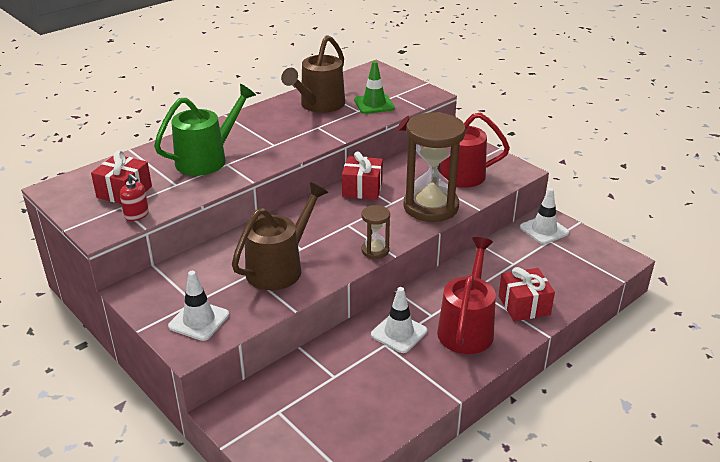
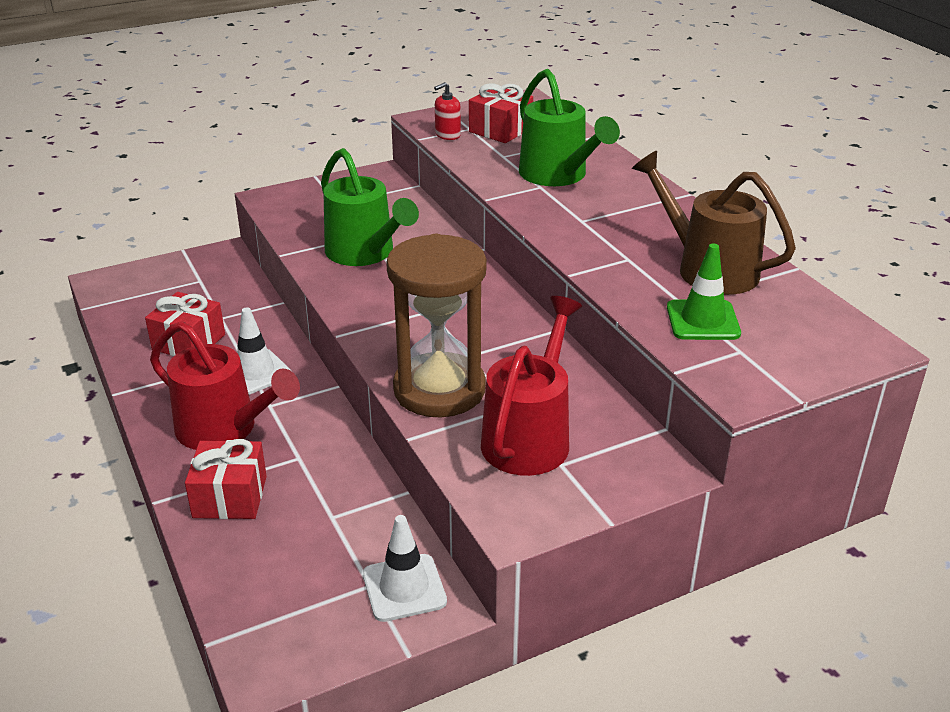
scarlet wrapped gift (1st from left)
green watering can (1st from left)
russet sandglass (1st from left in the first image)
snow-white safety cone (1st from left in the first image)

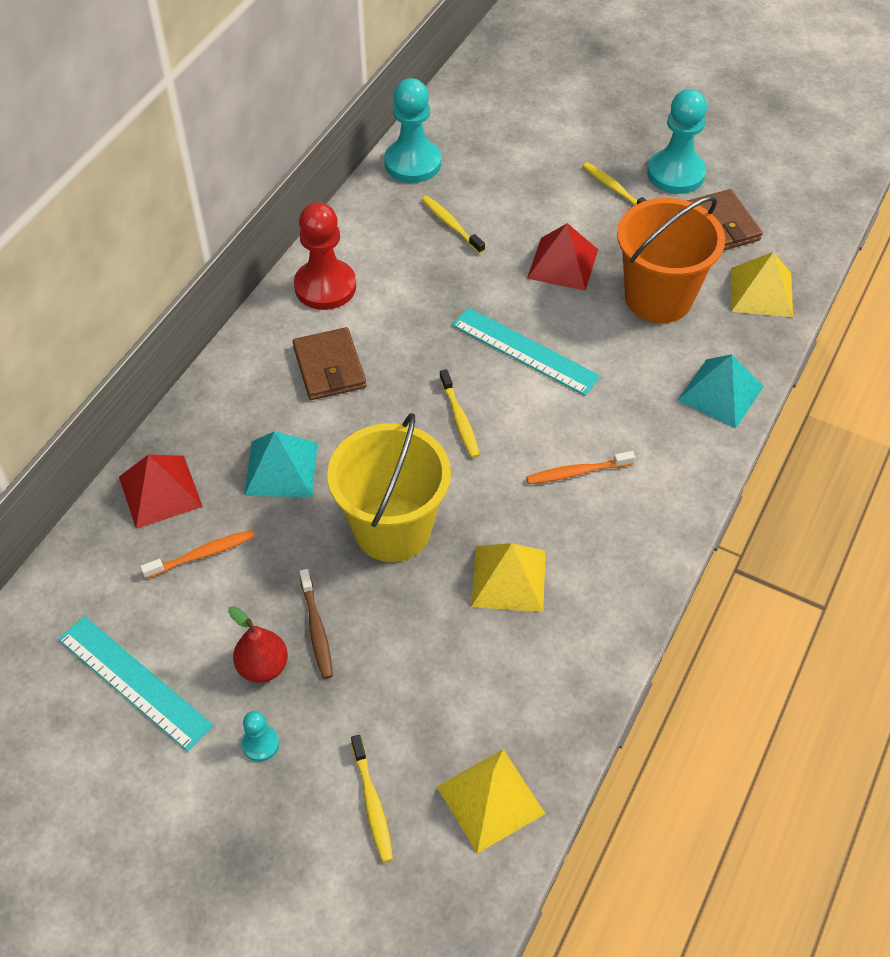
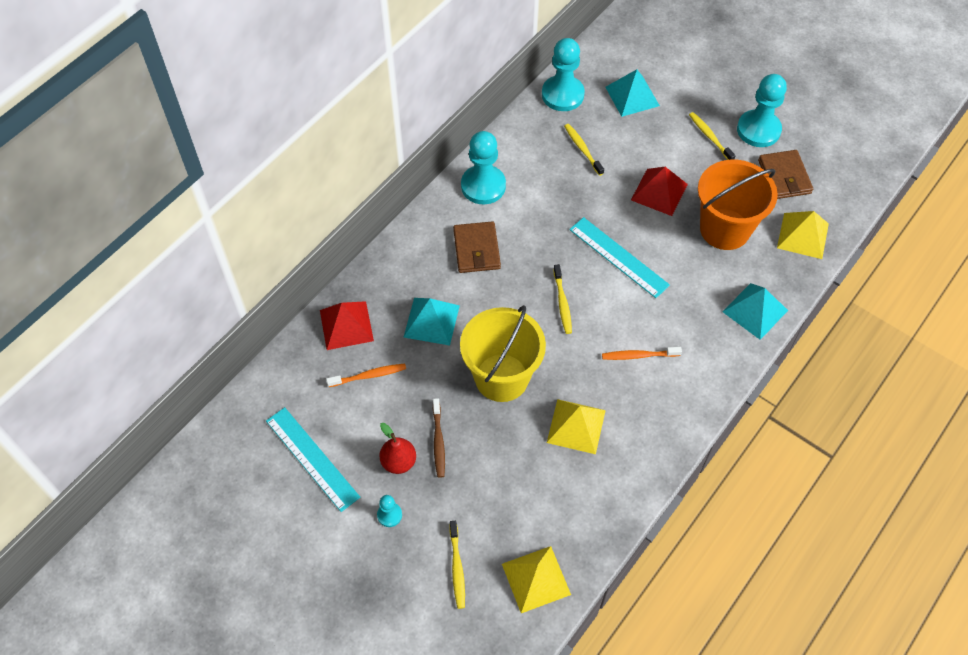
teal game pawn (2nd from left)
teal pyramid (2nd from left)

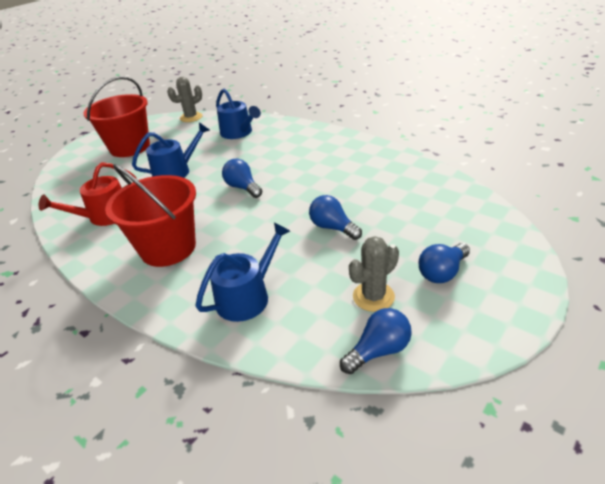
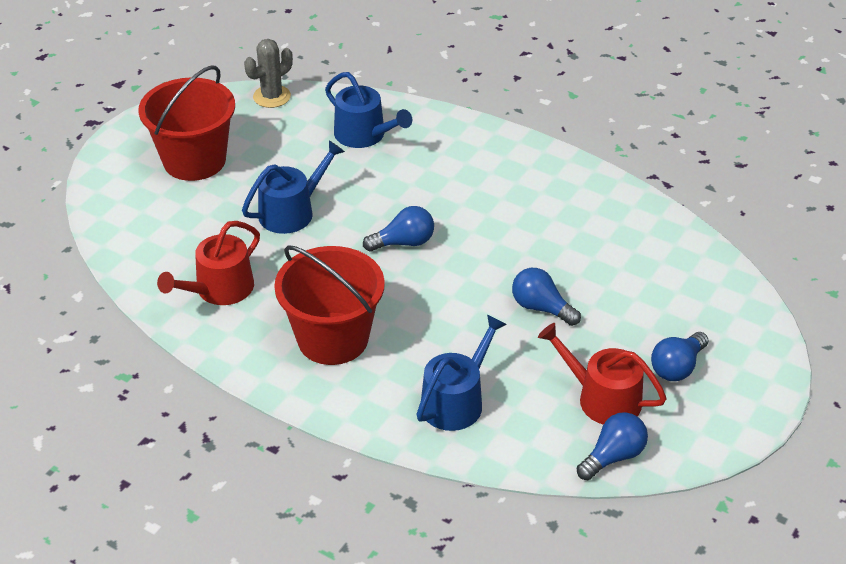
cobalt lightbulb (1st from left)
scarlet watering can (2nd from left)

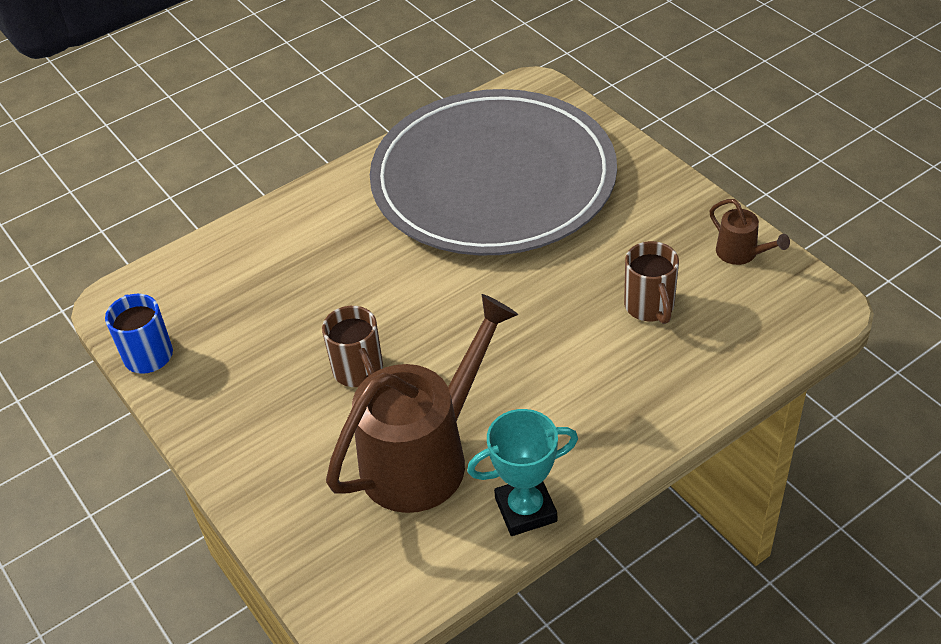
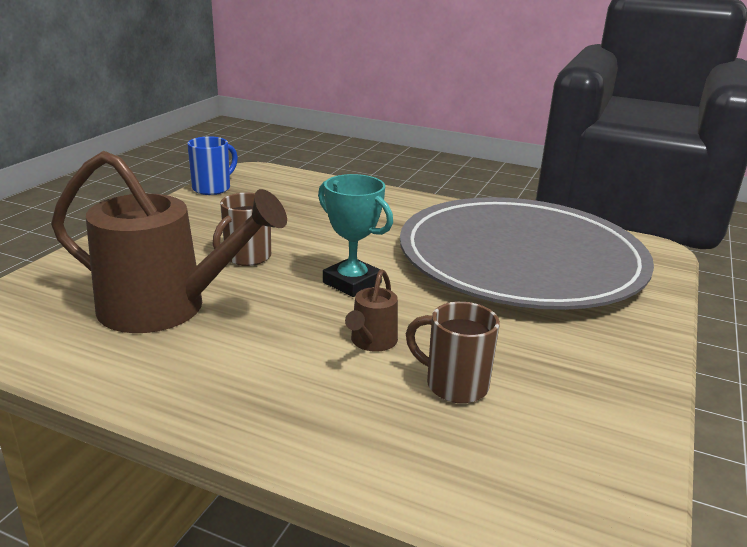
russet watering can (2nd from left)
russet tea mug (2nd from left)
teal award cup

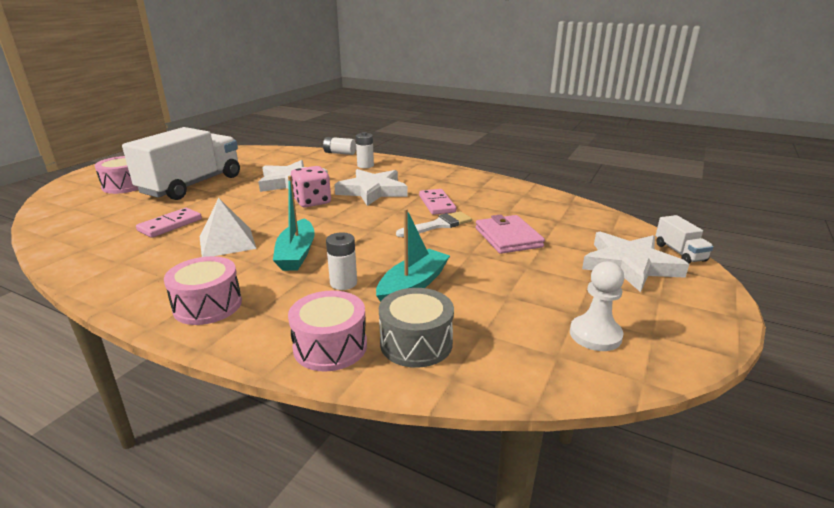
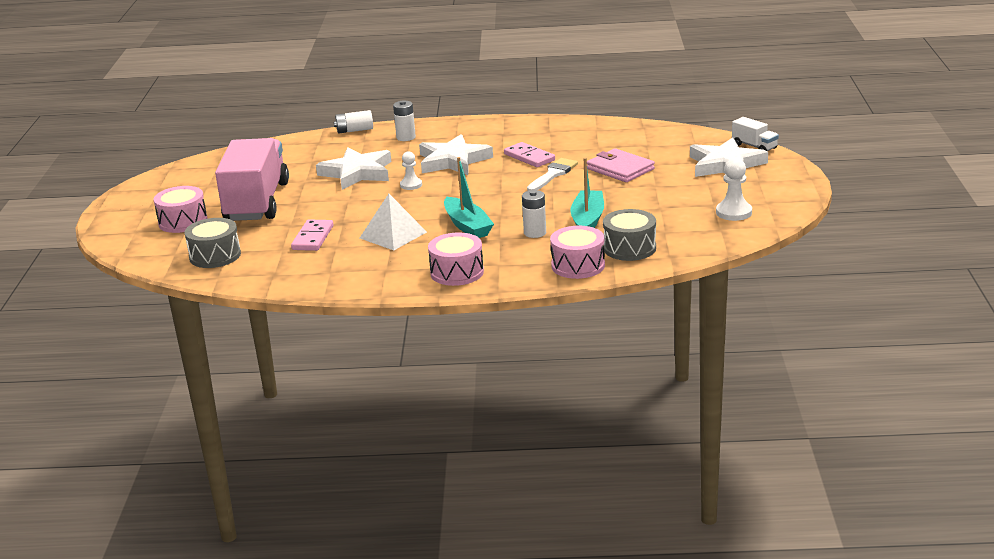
rosy truck
snow-white game pawn (1st from left)
grey snare drum (1st from left)

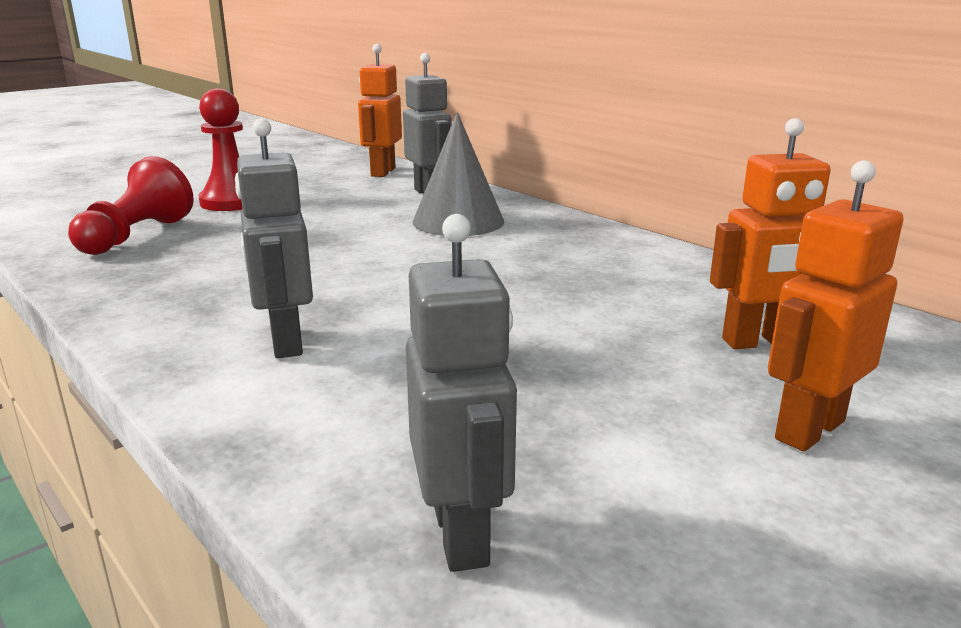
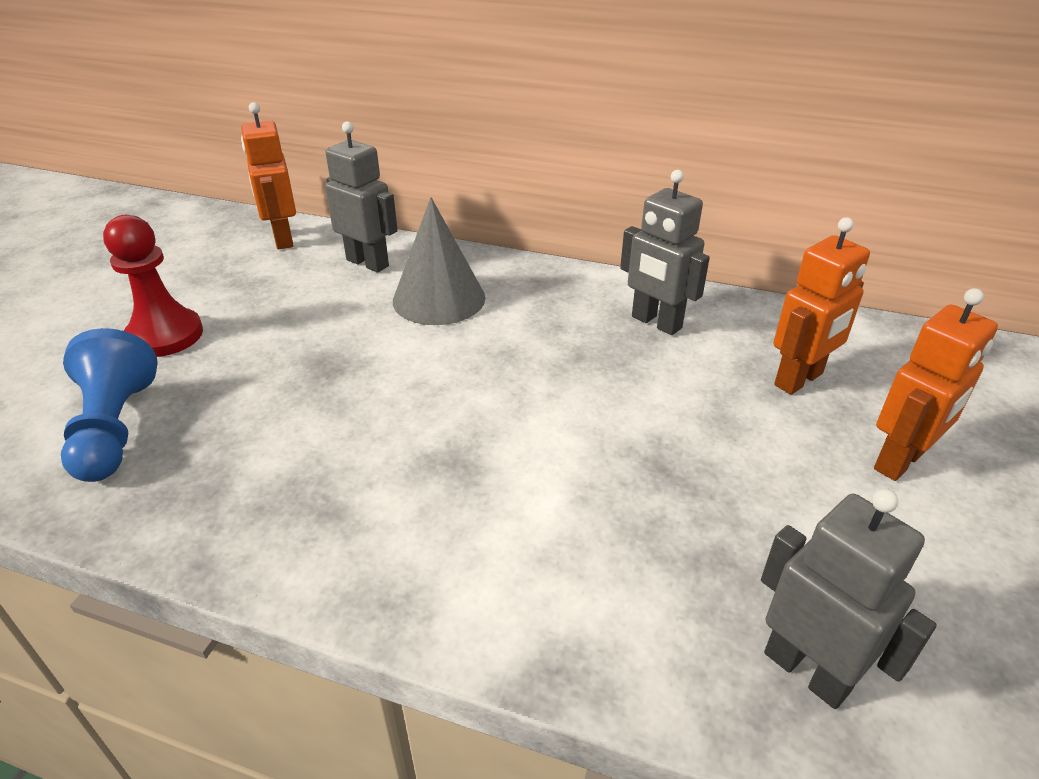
grey toy robot (2nd from left)
cobalt game pawn
bright orange toy robot (3rd from left)

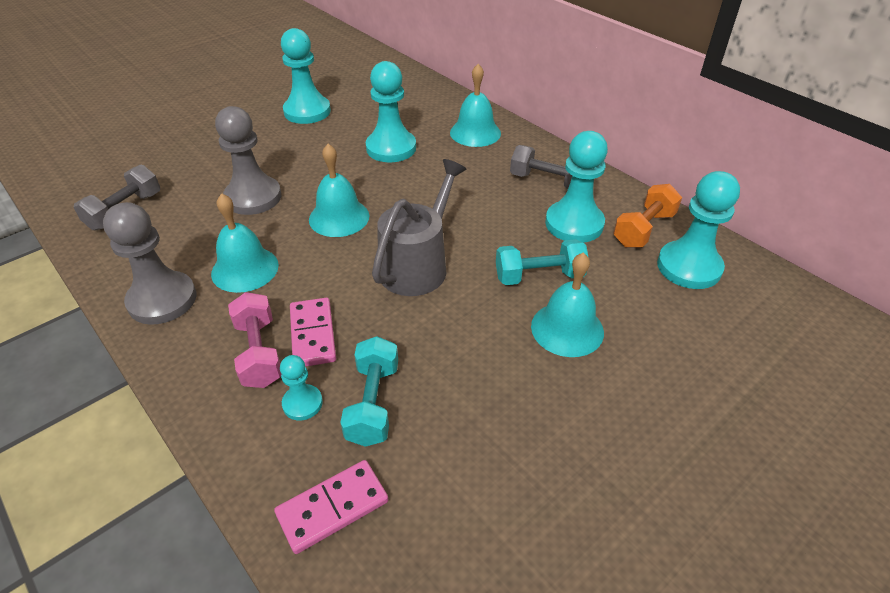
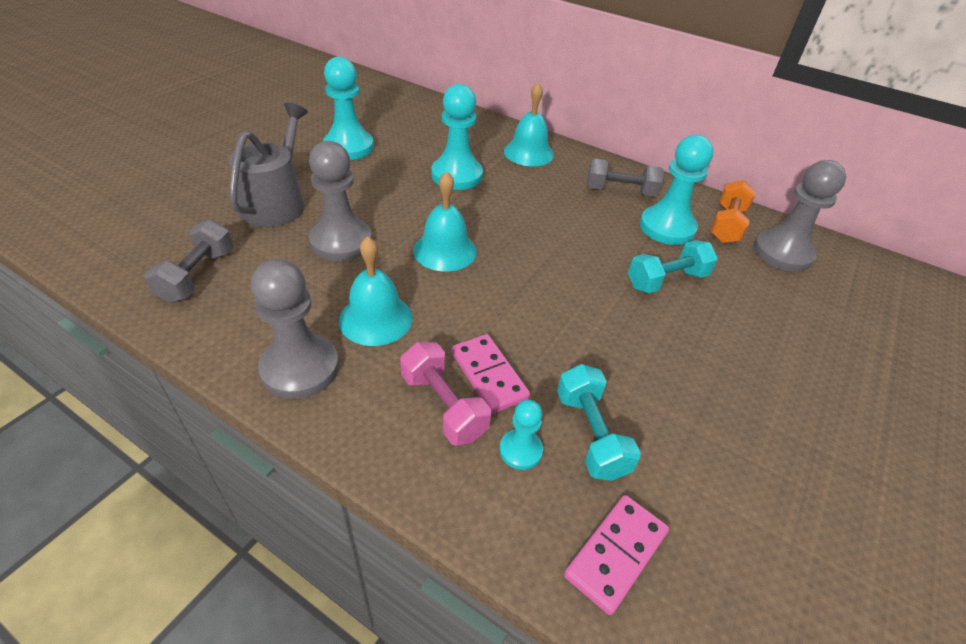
grey watering can
grey game pawn (3rd from left)
teal school bell (4th from left in the first image)

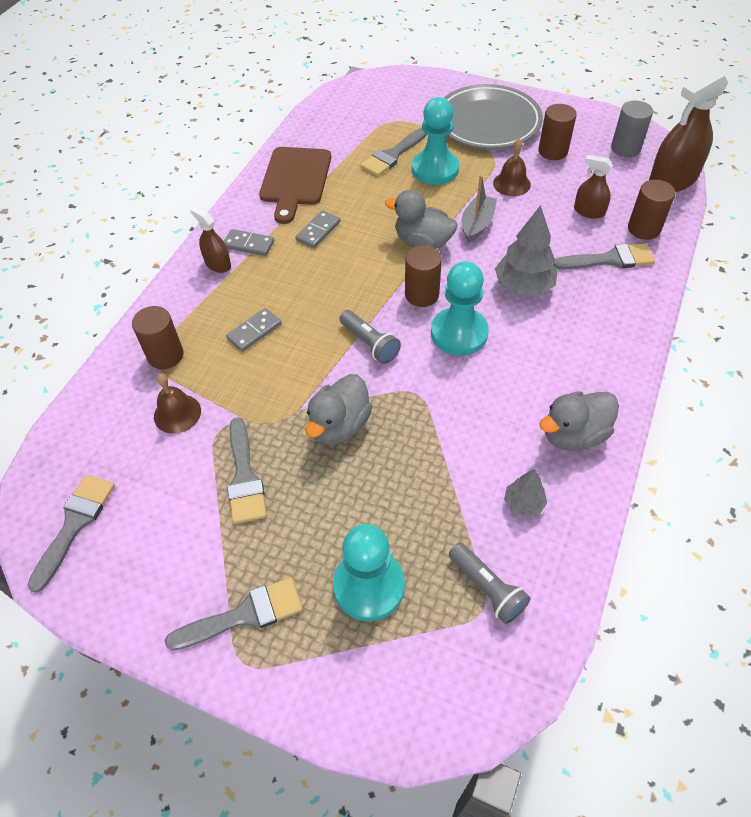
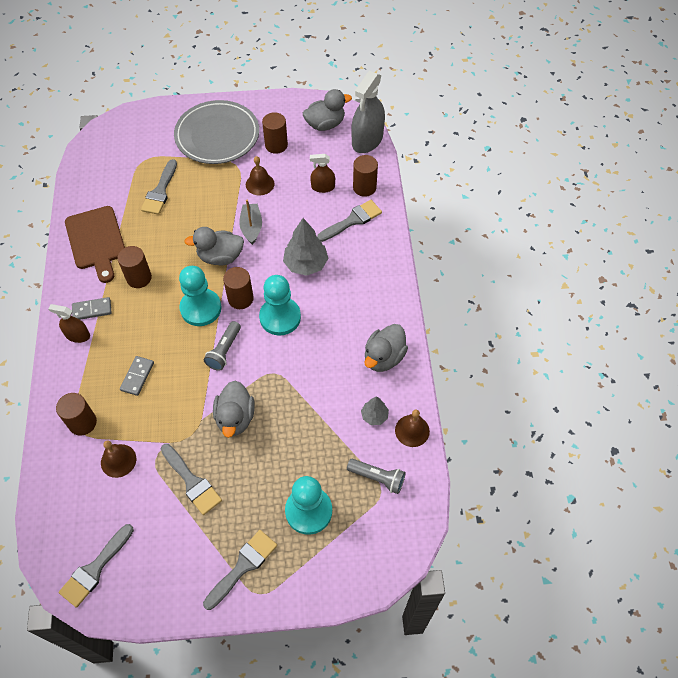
grey spray bottle
teal game pawn (1st from left)
grey duck (3rd from left)
russet cylinder shape (2nd from left)
grey torch (1st from left)
grey paintbrush (1st from left)
russet school bell (3rd from left)

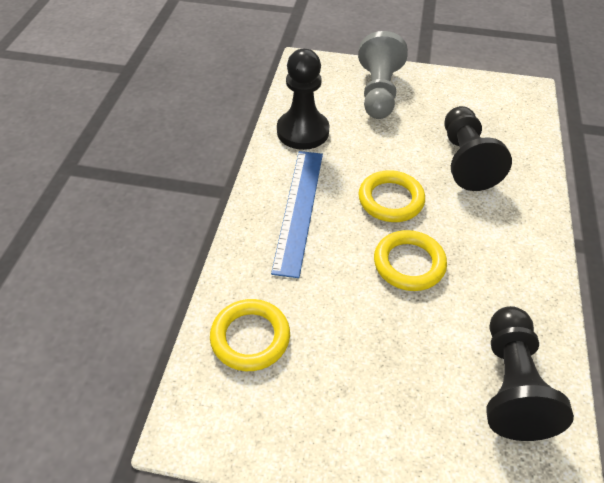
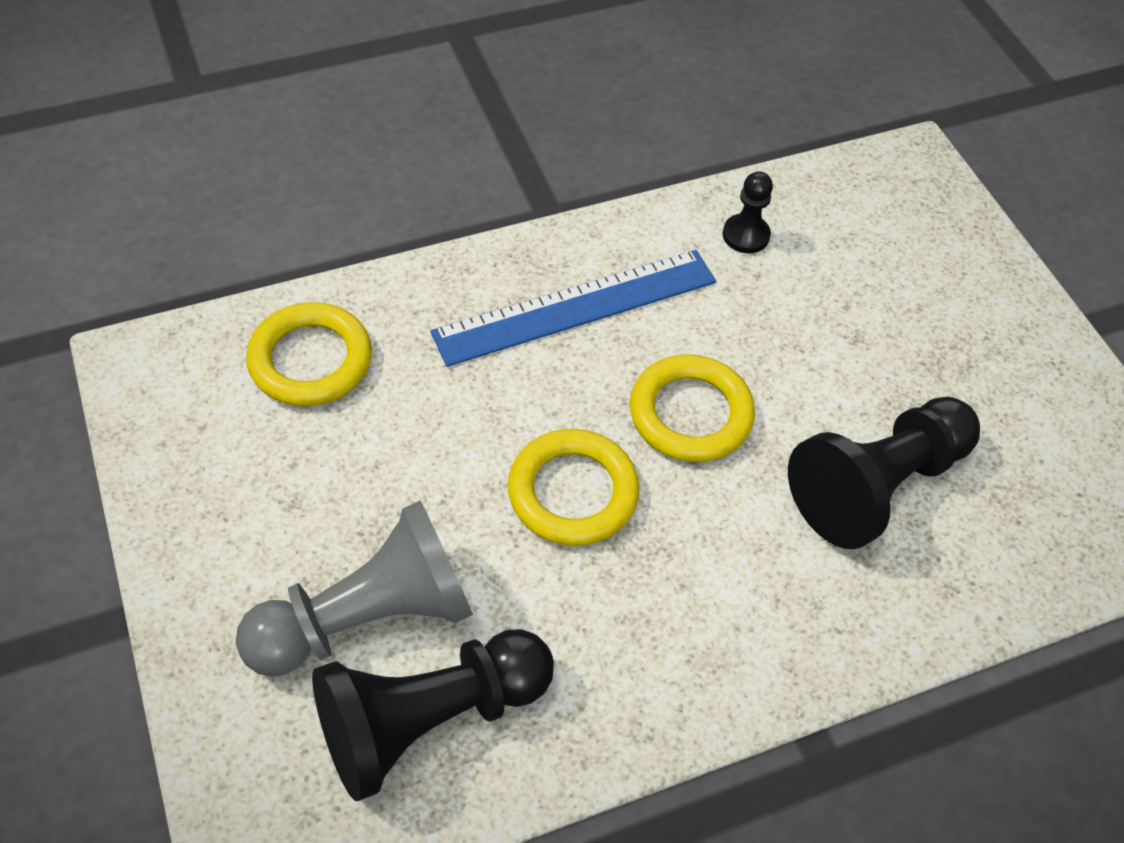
grey game pawn
black game pawn (2nd from left)

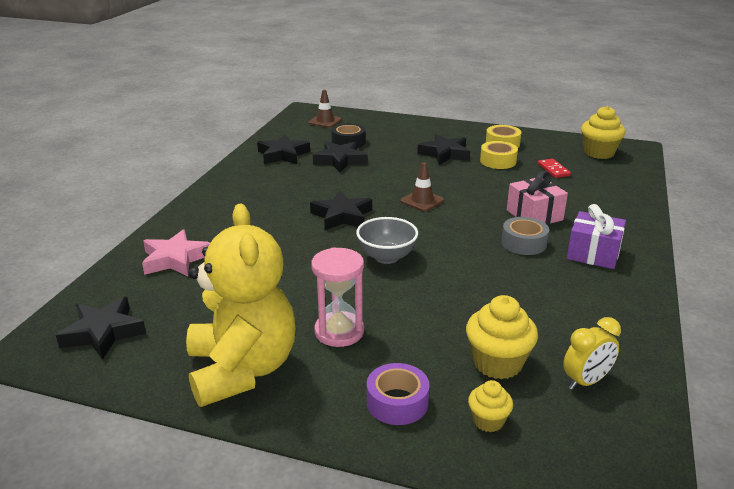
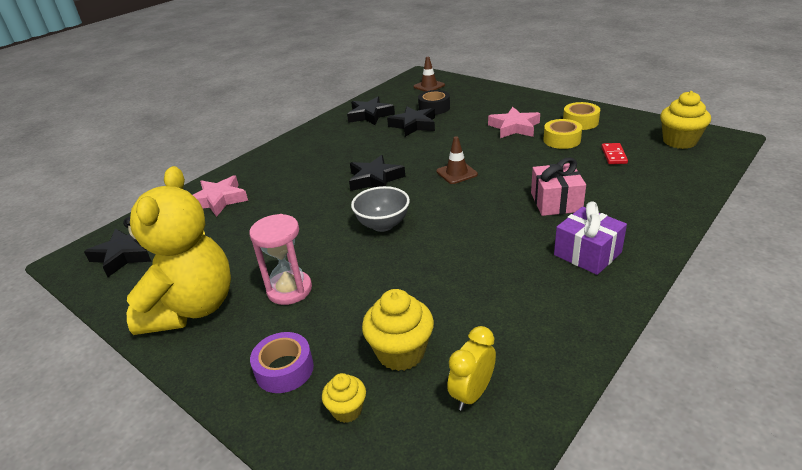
rosy star (2nd from left)
grey tape
yellow alarm clock

